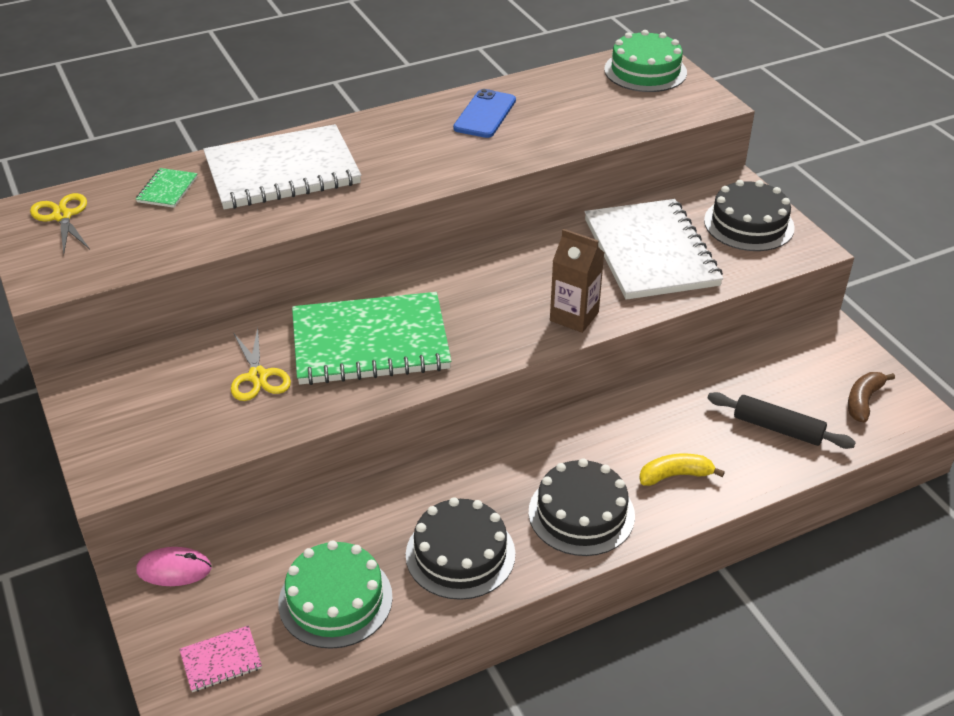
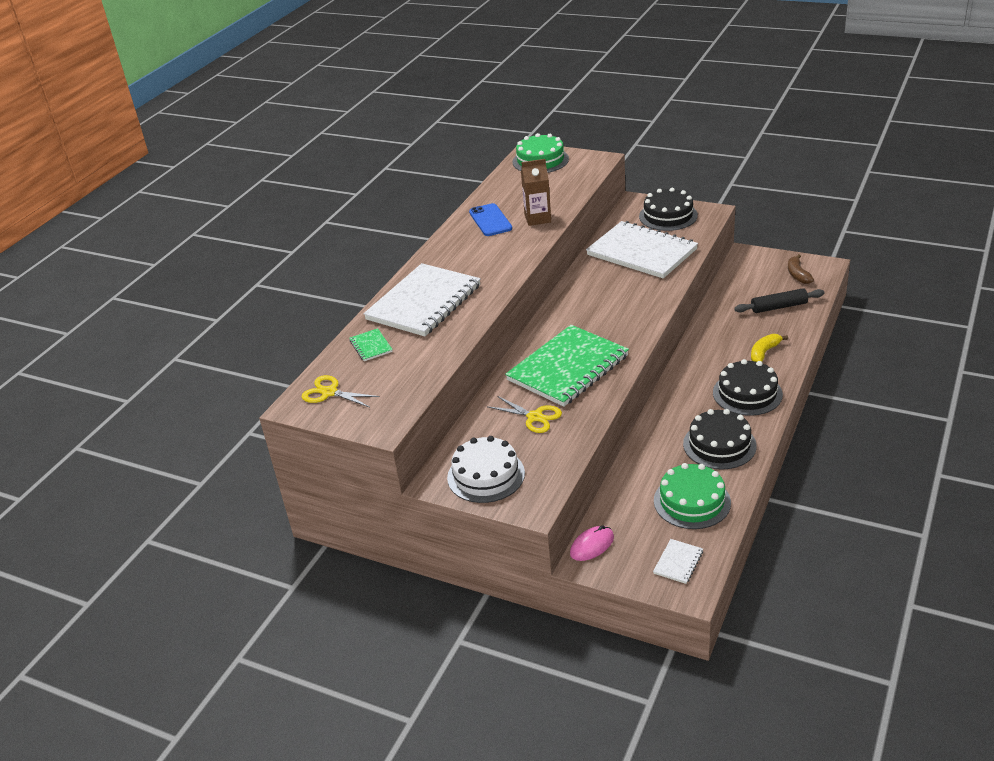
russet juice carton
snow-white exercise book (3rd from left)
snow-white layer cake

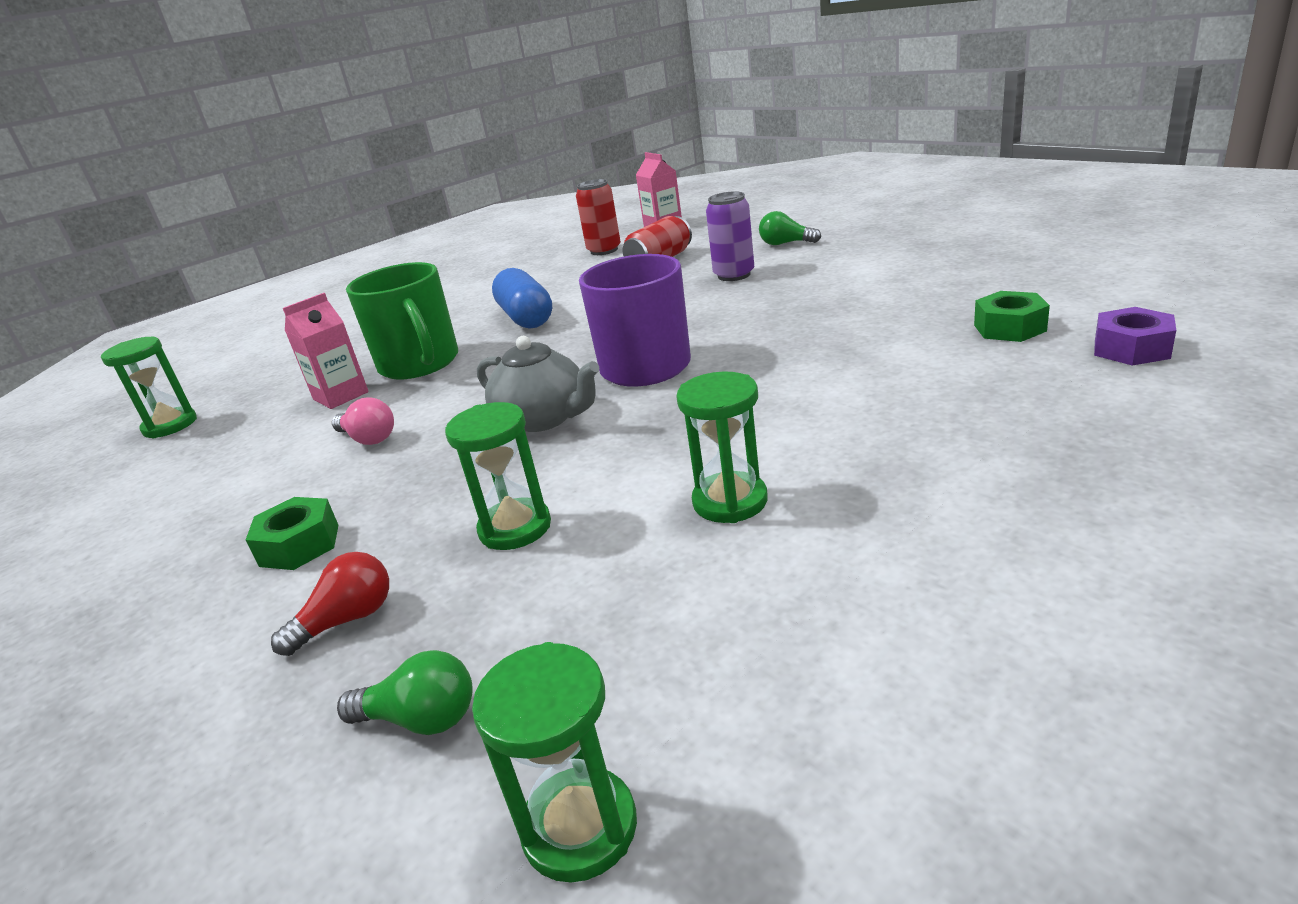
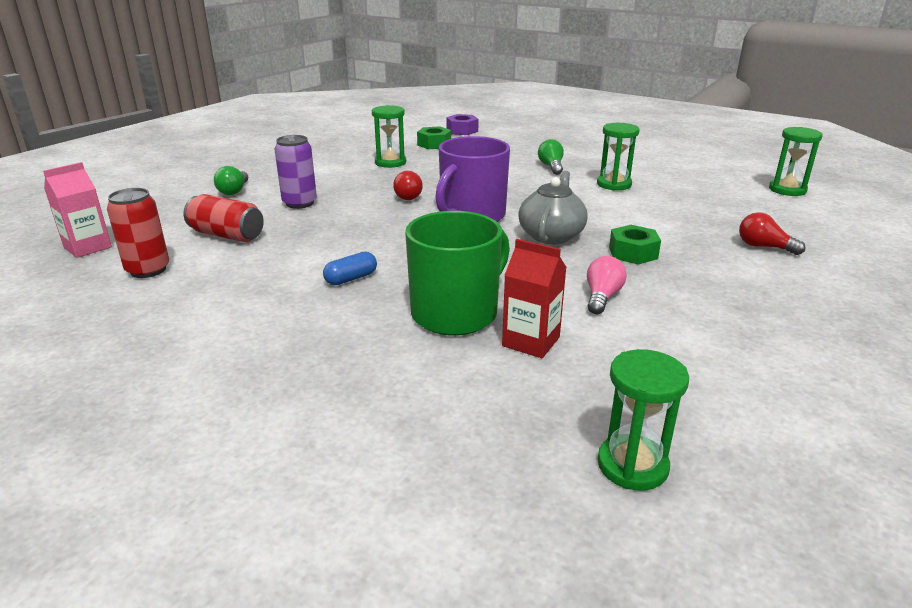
cobalt pill
scarlet juice carton
green sandglass (1st from left)
green hexagon nut (2nd from left)
green lightbulb (2nd from left)
scarlet lightbulb (1st from left)

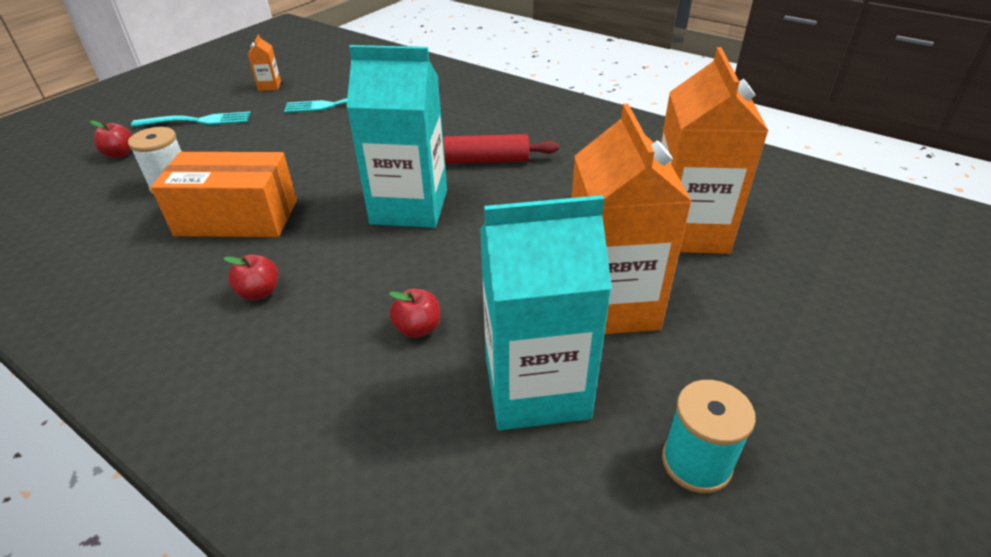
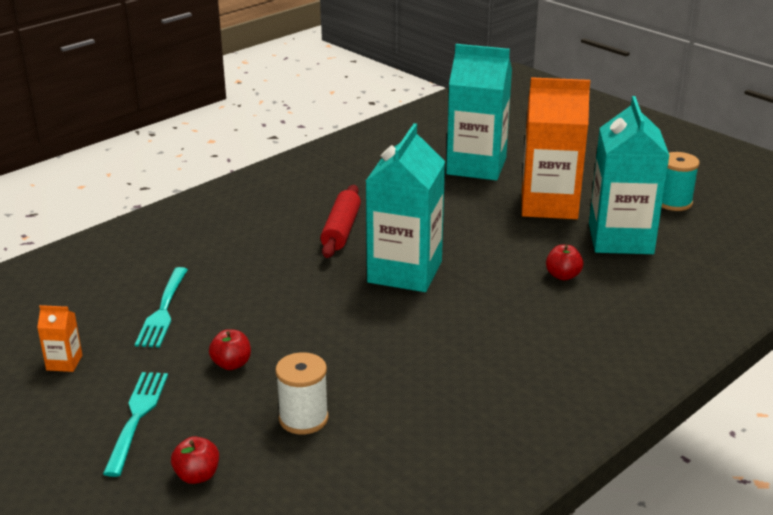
teal juice carton (2nd from left)
bright orange parcel
scarlet apple (2nd from left)

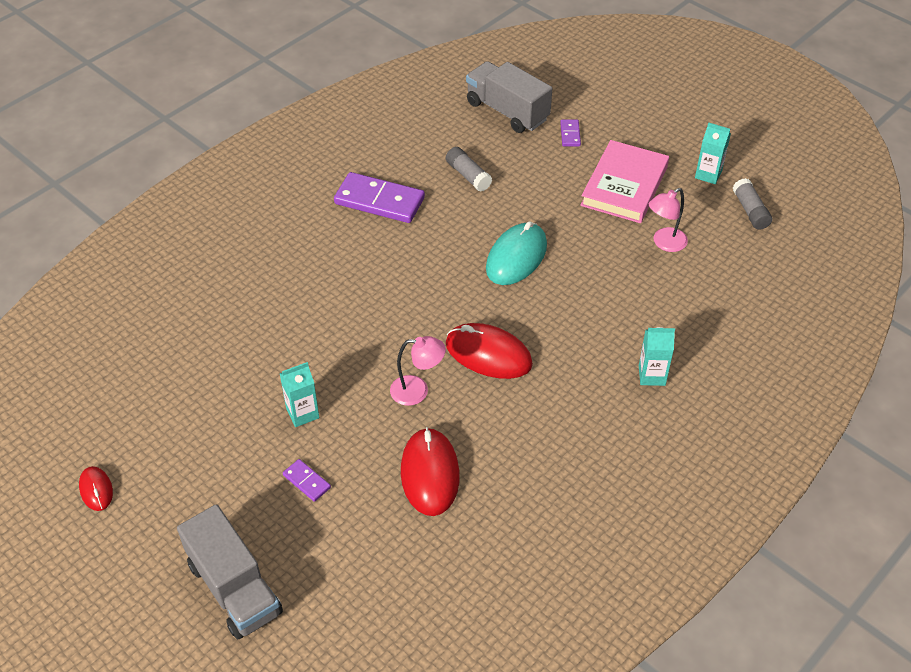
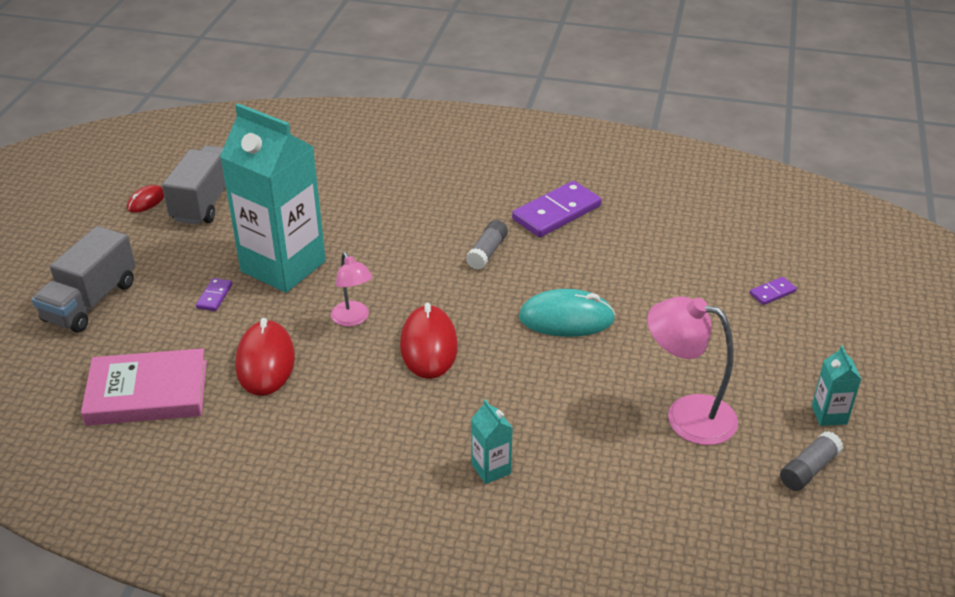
grey truck (2nd from left)
rosy book
grey stick of glue (1st from left)
violet domino tile (2nd from left)
rosy reading lamp (2nd from left)
teal juice carton (1st from left)
scarlet computer mouse (2nd from left)

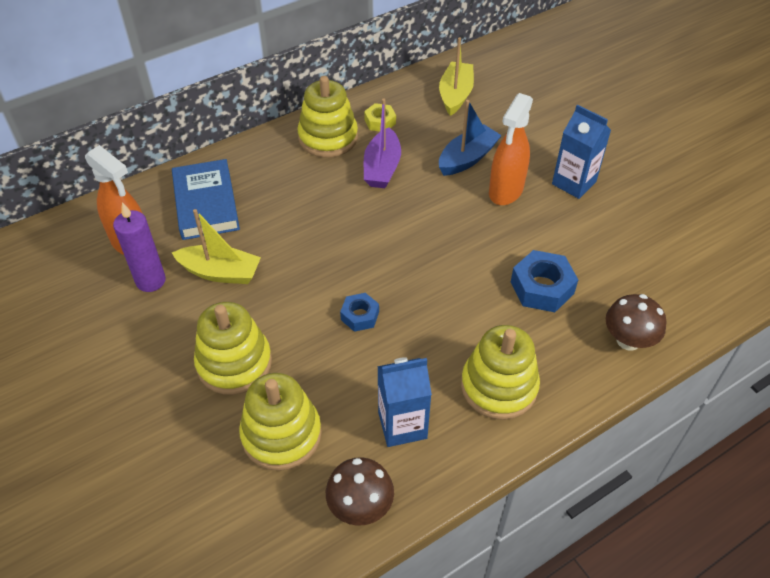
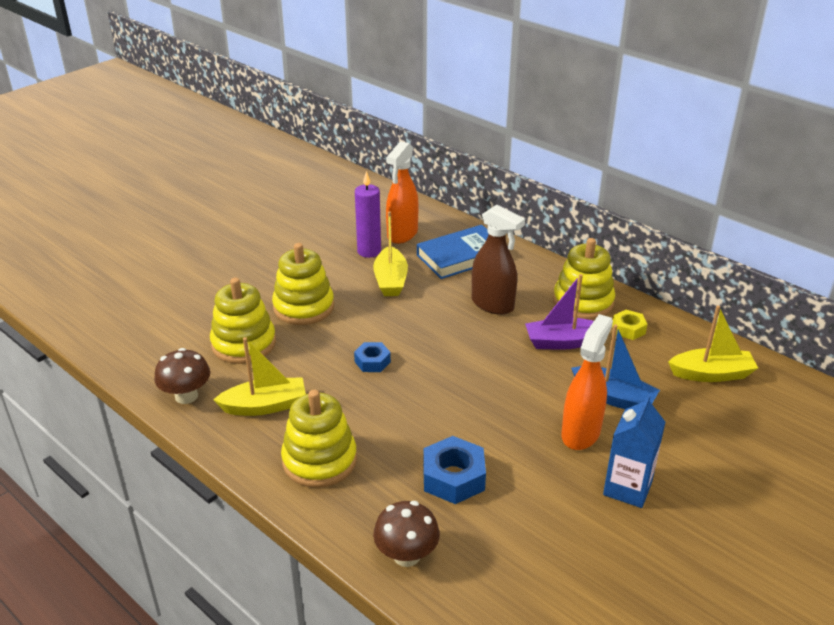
bright orange spray bottle (2nd from left)
yellow sailboat (1st from left)
russet spray bottle

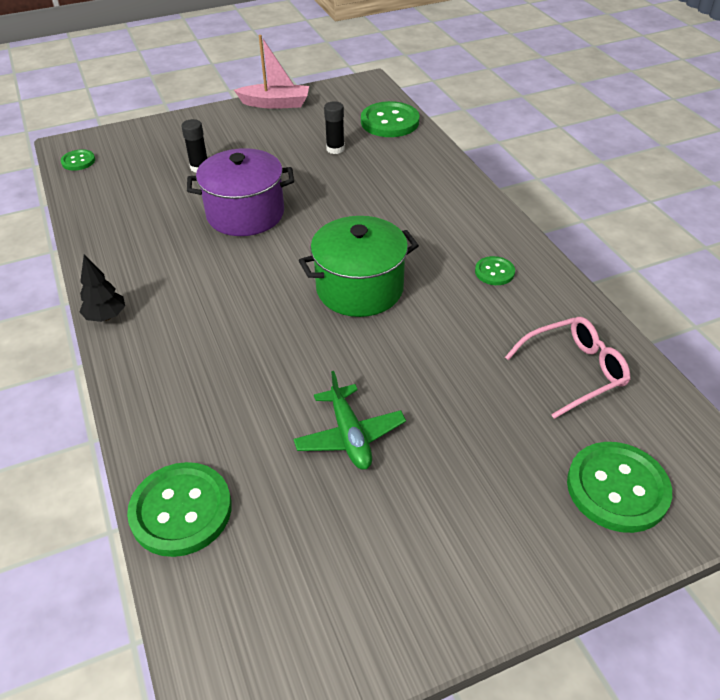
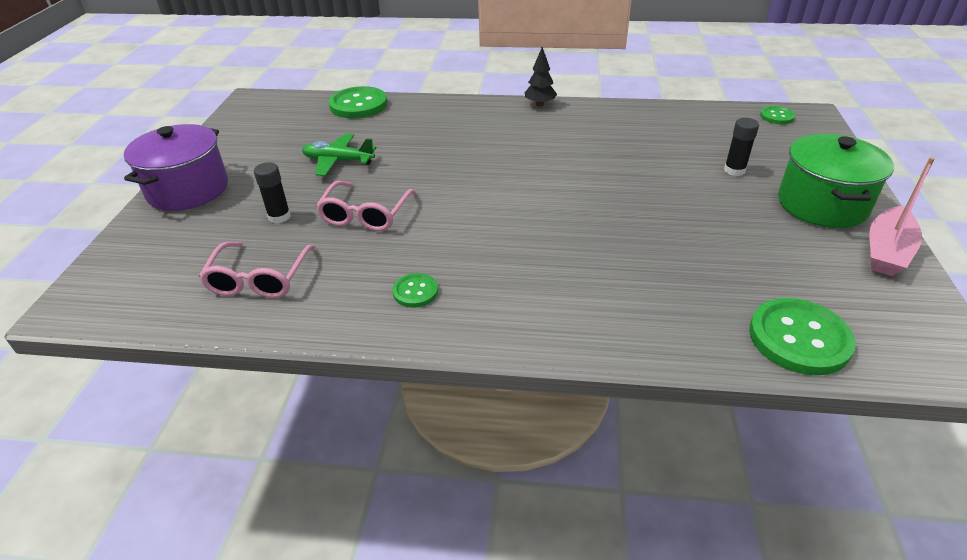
black stick of glue (1st from left)
violet pot
green pot
green button (5th from left in the first image)
rosy eyeglasses (2nd from left)

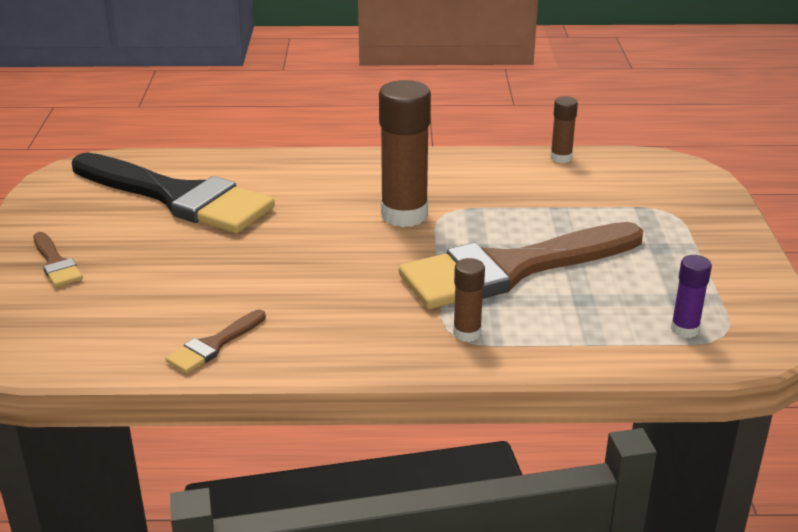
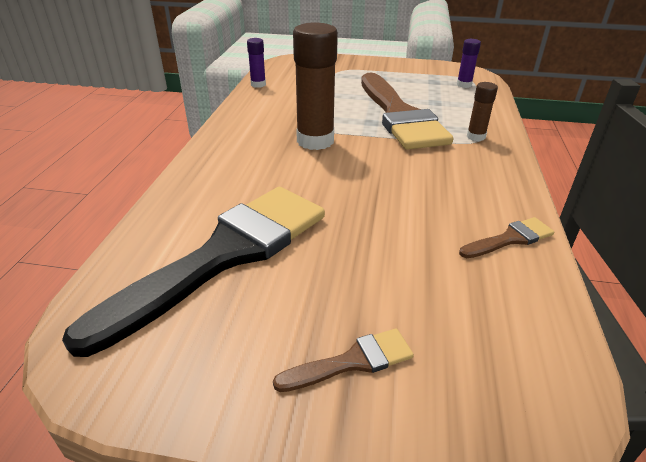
violet stick of glue (1st from left)
russet paintbrush (3rd from left)

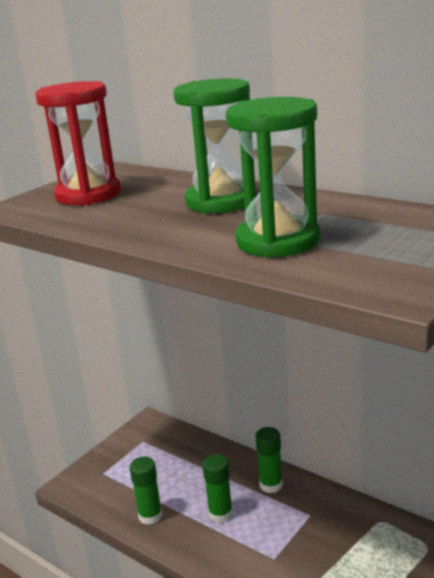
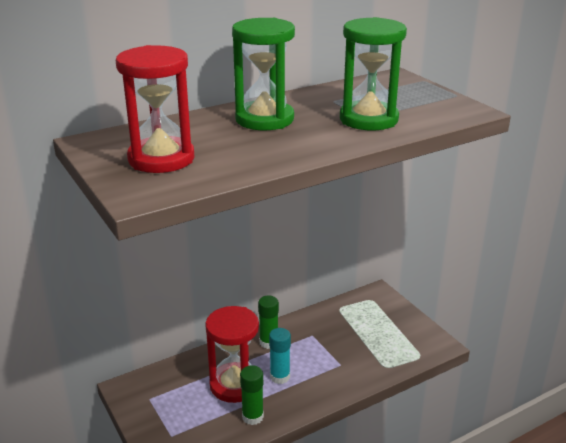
teal stick of glue
scarlet sandglass (2nd from left)

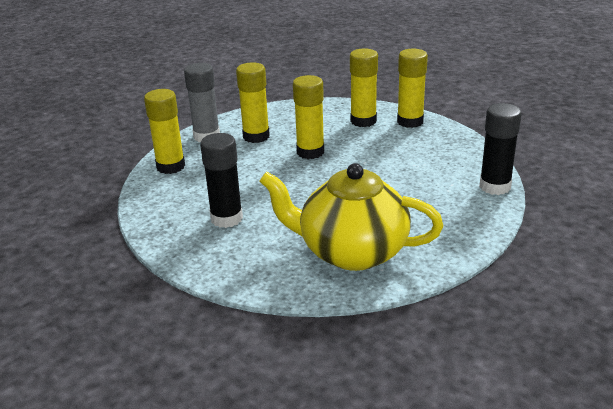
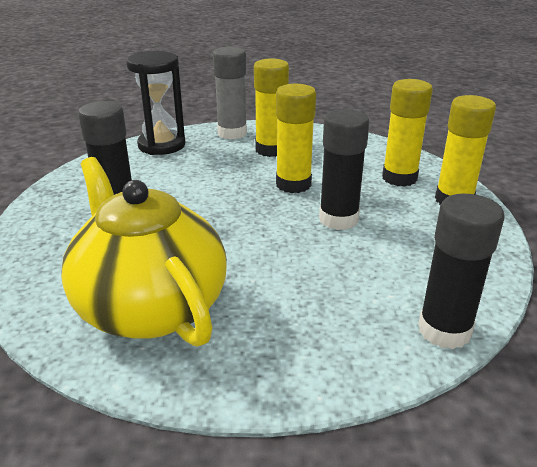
black sandglass
black stick of glue (2nd from left)

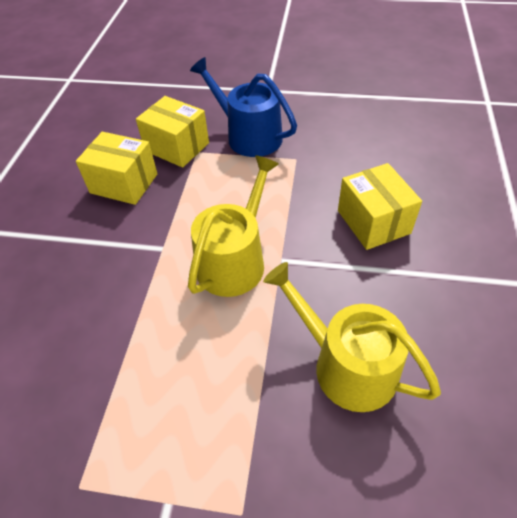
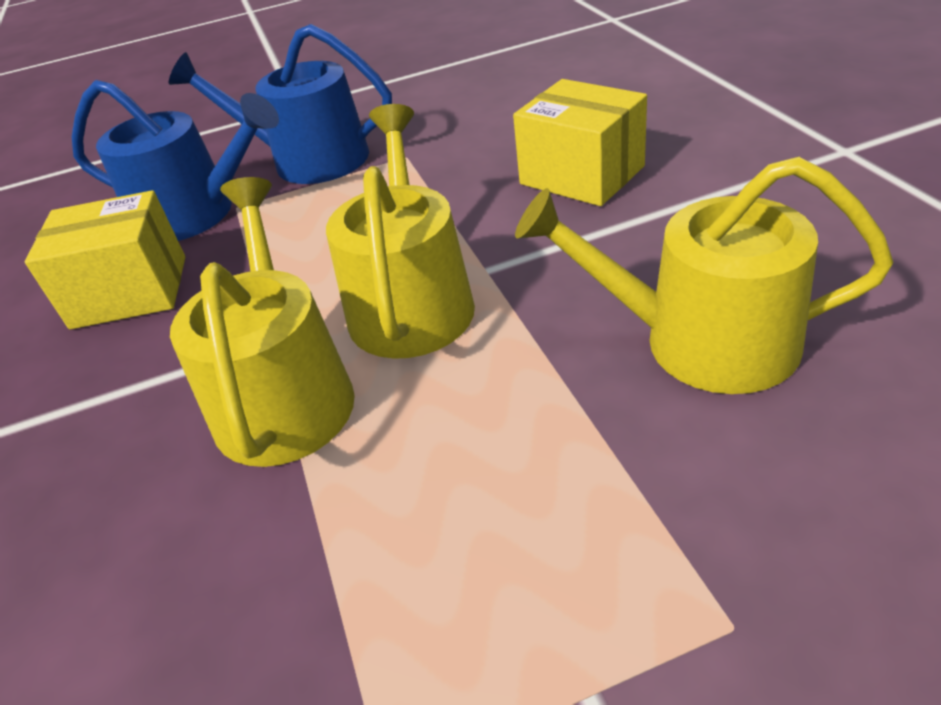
cobalt watering can (1st from left)
yellow watering can (1st from left)

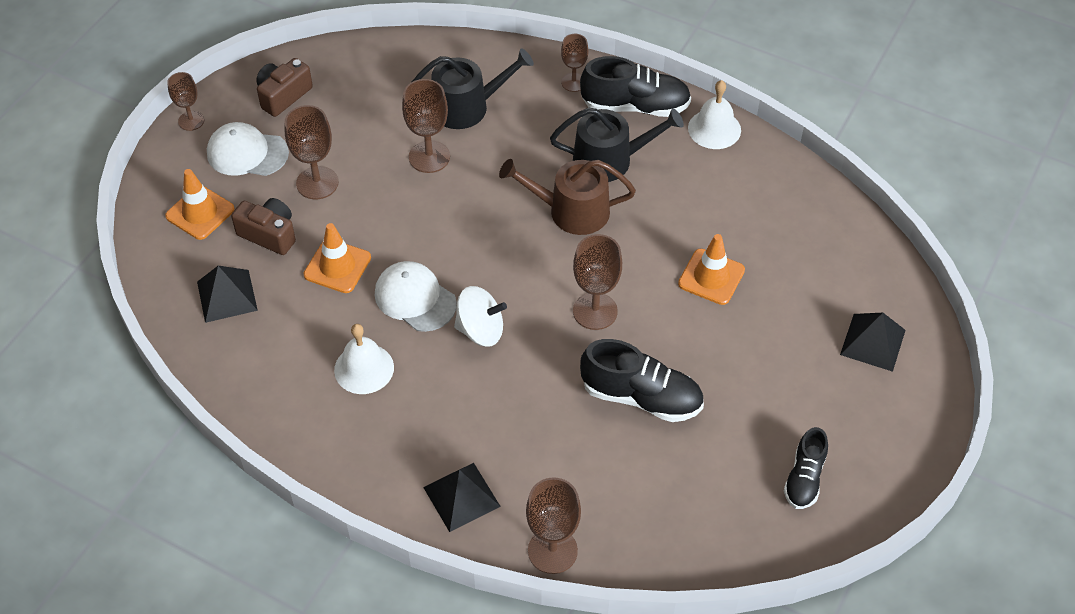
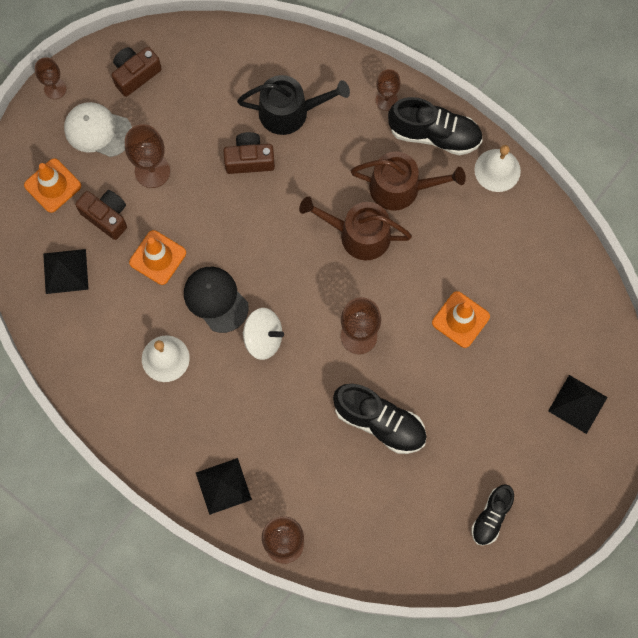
russet photo camera (3rd from left)
russet watering can (2nd from left)
black peaked cap

